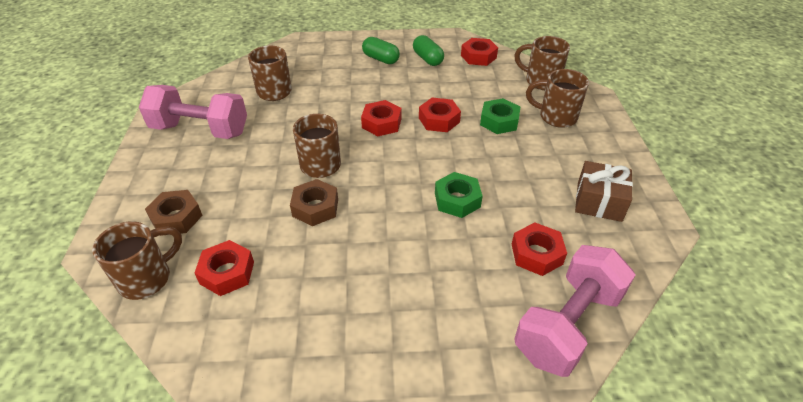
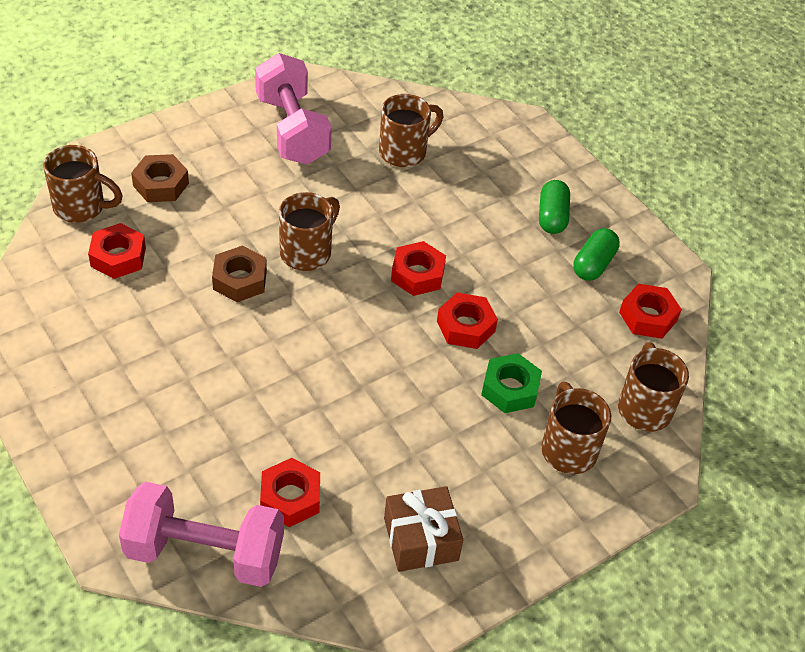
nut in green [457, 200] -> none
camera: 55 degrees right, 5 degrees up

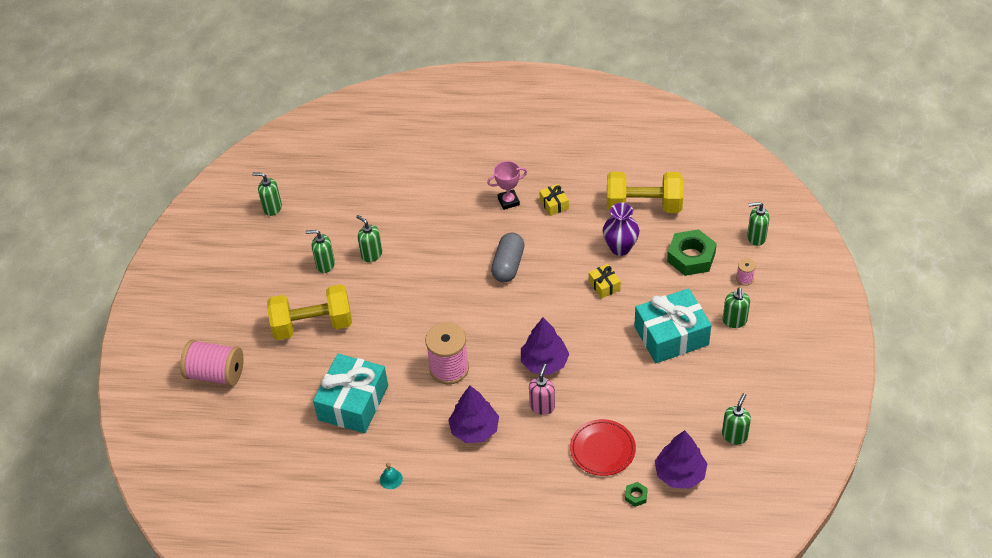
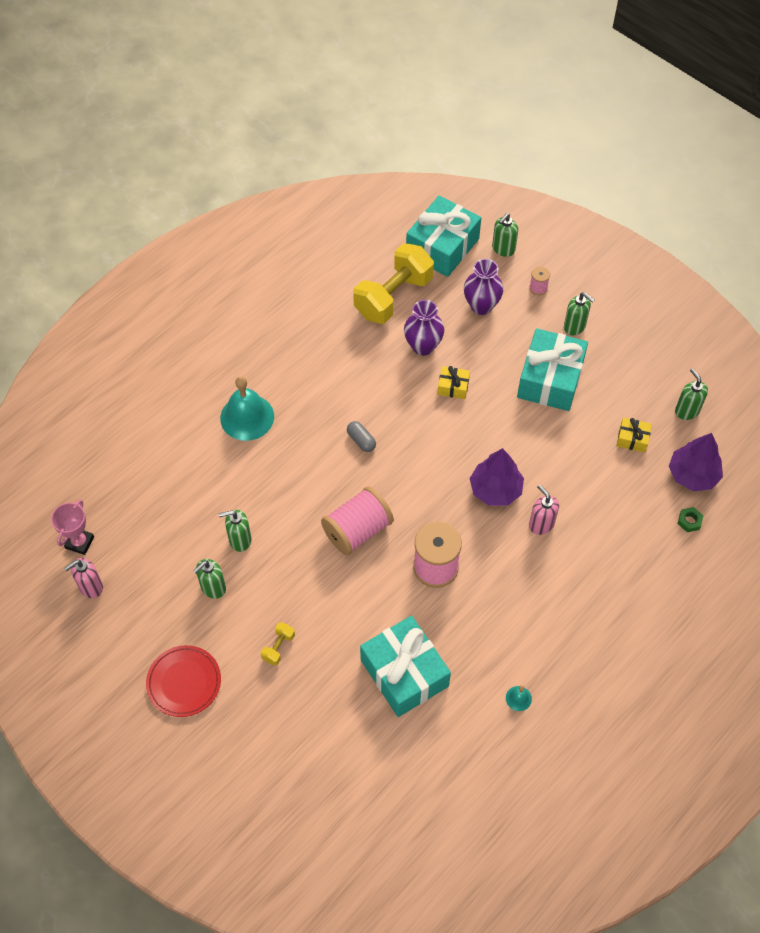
tree in purple [474, 429] -> none
none -> bell in turquoise [247, 417]
none -> gift in turquoise [442, 247]
spool in pink [216, 374] -> spool in pink [357, 530], relocated
trophy in pink [508, 201] -> trophy in pink [79, 542], relocated
gift in yellow [554, 204] -> gift in yellow [632, 439], relocated
plate in red [602, 449] -> plate in red [184, 682], relocated
nut in green [691, 257] -> vase in purple [481, 306]
soap dispenser in green [272, 208] -> soap dispenser in pink [91, 587]
dumbbell in yellow [313, 325] -> dumbbell in yellow [278, 647], x0.41
capsule in grey [508, 265] -> capsule in grey [361, 440], x0.57
camera: 55 degrees left, 10 degrees up

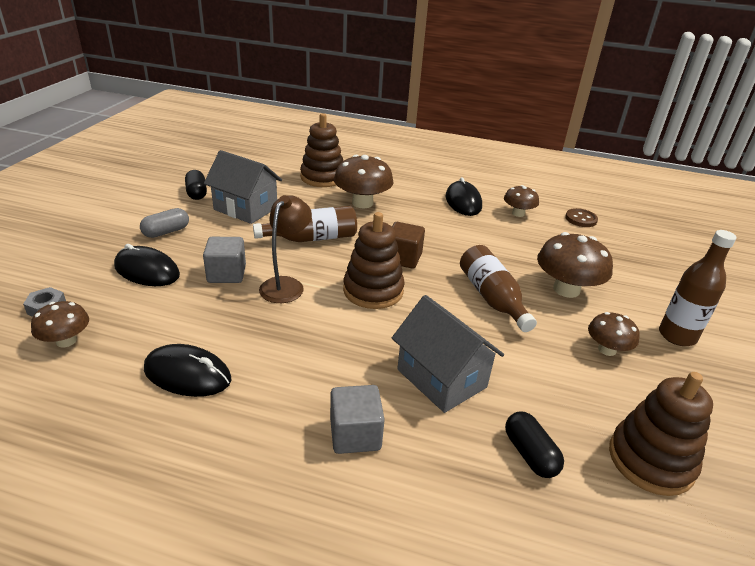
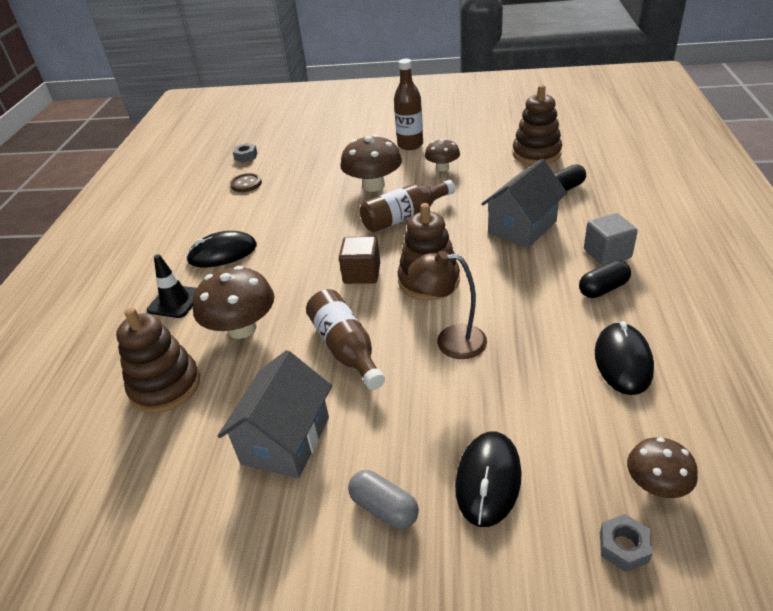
cube in grey [226, 274] -> none
mushroom in brown [518, 213] -> none
none -> traffic cone in black [175, 301]
none -> nut in grey [246, 156]
capsule in black [196, 193] -> capsule in black [603, 289], relocated
camera: 95 degrees left, 5 degrees up

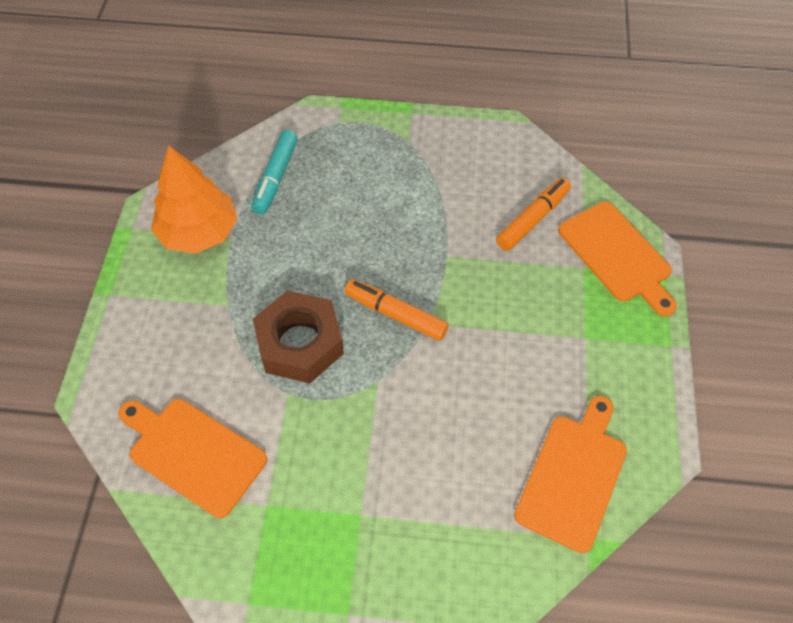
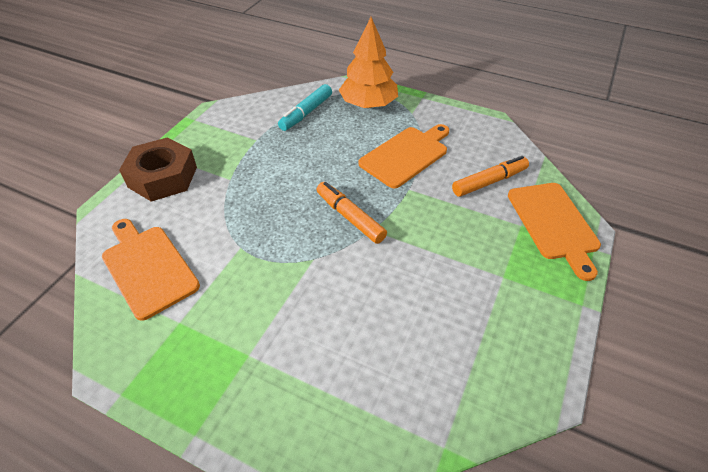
tree in orange [198, 232] -> tree in orange [368, 104], relocated
nut in brown [300, 343] -> nut in brown [163, 177], relocated
cutting board in orange [573, 476] -> cutting board in orange [406, 155], relocated
camera: 20 degrees right, 10 degrees down

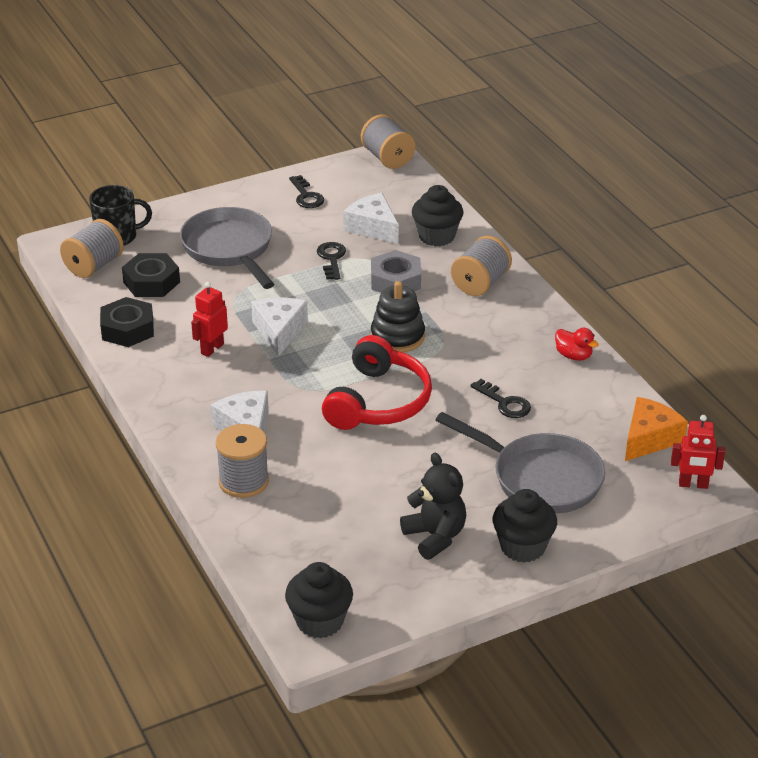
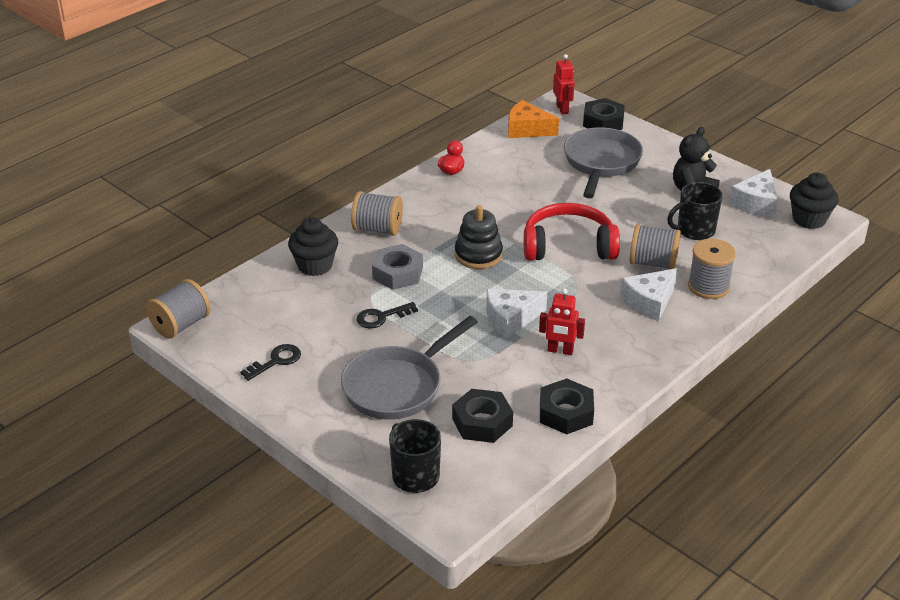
key in black [505, 403] -> none
cupcake in black [523, 547] -> none
none -> nut in black [603, 122]
none -> mug in black [694, 230]
spool in grey [94, 266] -> spool in grey [653, 263], relocated
cheese in white [373, 227] -> cheese in white [756, 203], relocated
camera: 110 degrees left, 0 degrees up

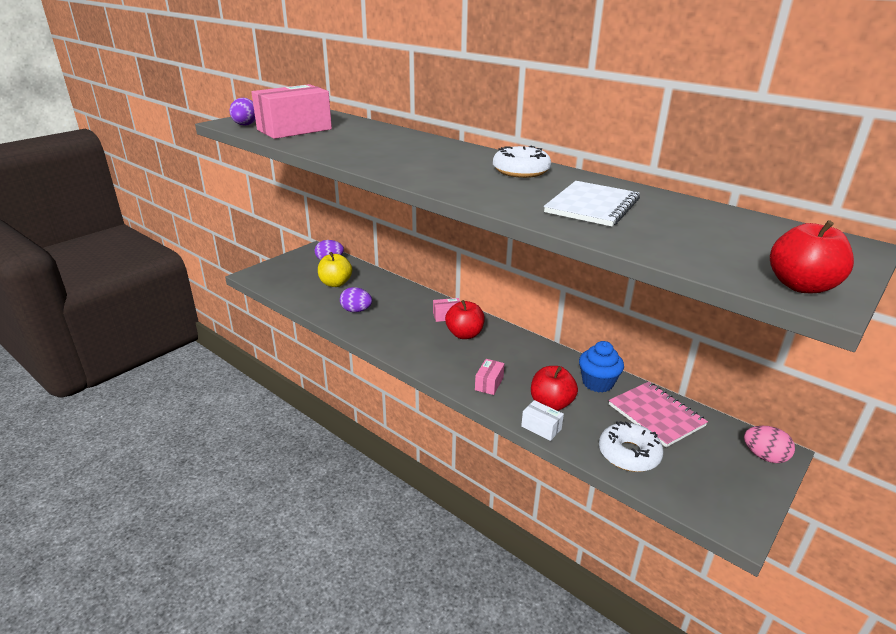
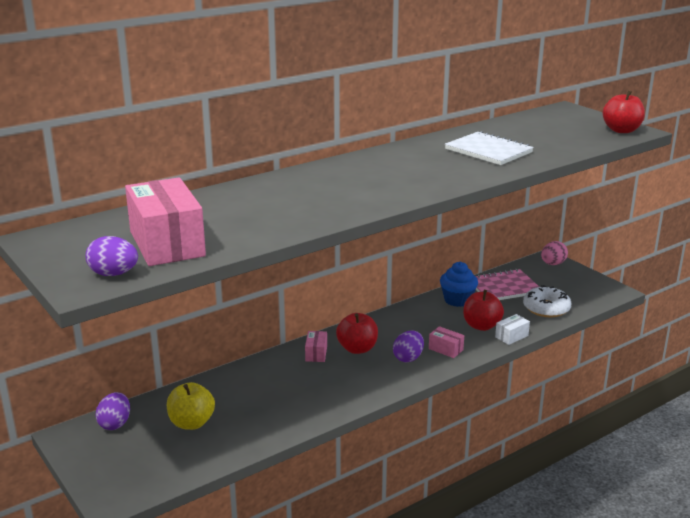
donut in white [521, 171] -> none
egg in purple [356, 310] -> egg in purple [408, 358], relocated
camera: 75 degrees left, 5 degrees down

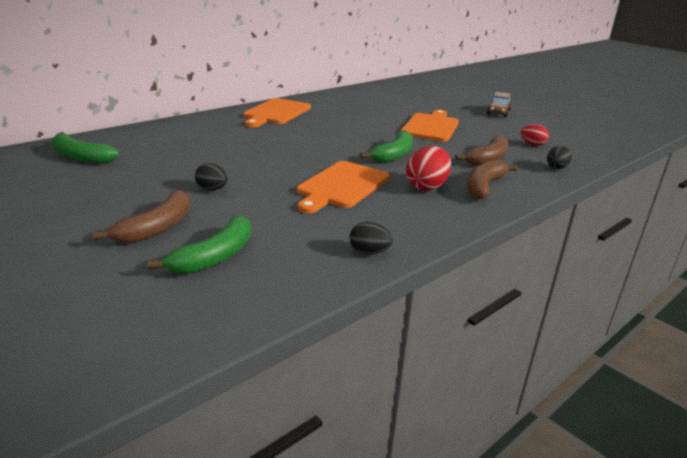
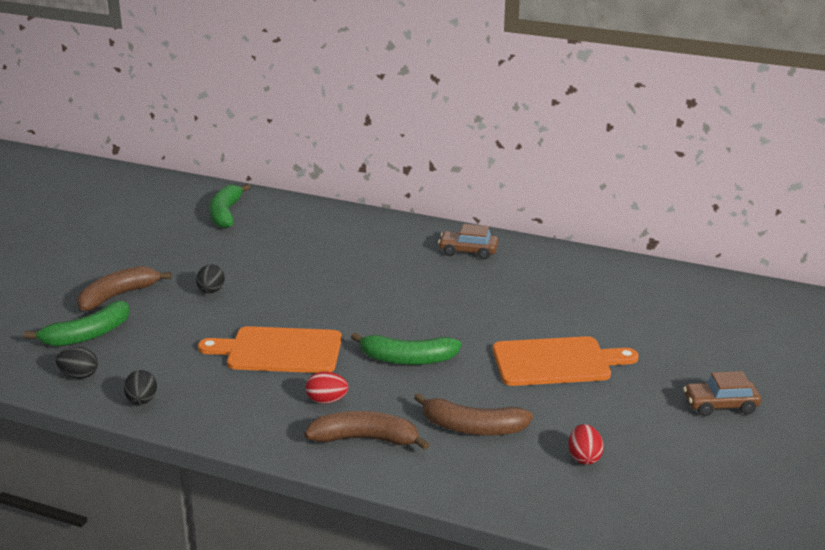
egg in black [556, 168] -> egg in black [79, 375], relocated
cutting board in orange [276, 113] -> car in brown [468, 251]
banana in brown [156, 228] -> banana in brown [118, 296], 135 degrees clockwise
banana in green [214, 256] -> banana in green [87, 335], 45 degrees counterclockwise
egg in red [426, 187] -> egg in red [326, 401], x0.61
camera: 65 degrees right, 0 degrees up

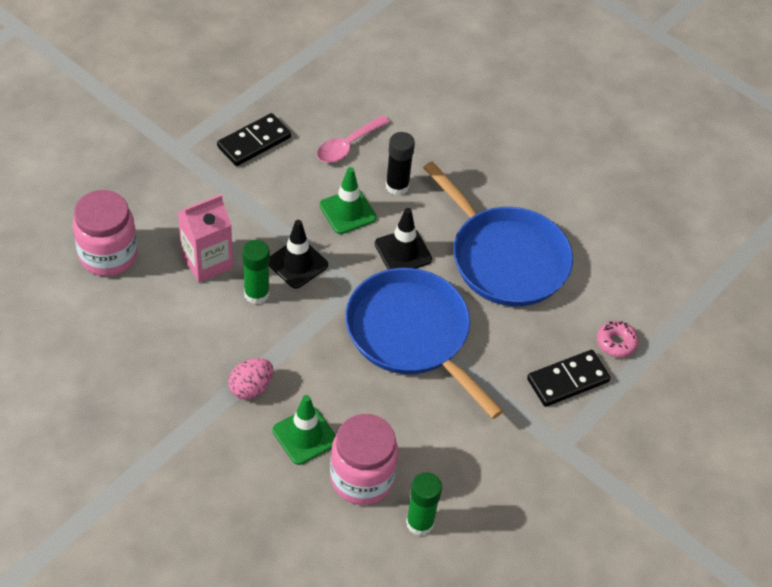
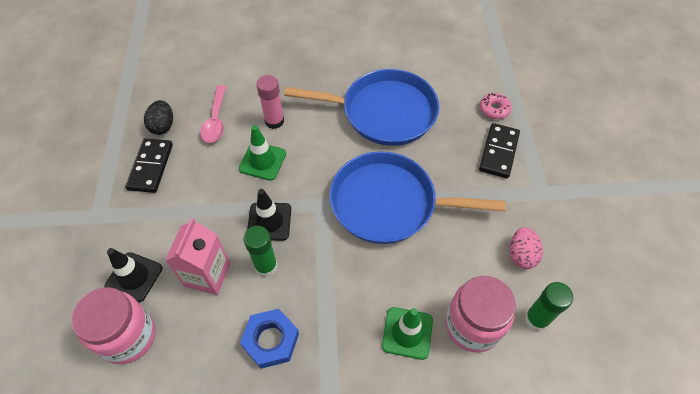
none -> egg in black [163, 126]
none -> nut in blue [271, 340]
egg in pink [251, 388] -> egg in pink [521, 255], relocated
traffic cone in black [403, 251] -> traffic cone in black [134, 277], relocated
glue stick in black [397, 186] -> glue stick in pink [274, 121]
camera: 40 degrees left, 5 degrees up

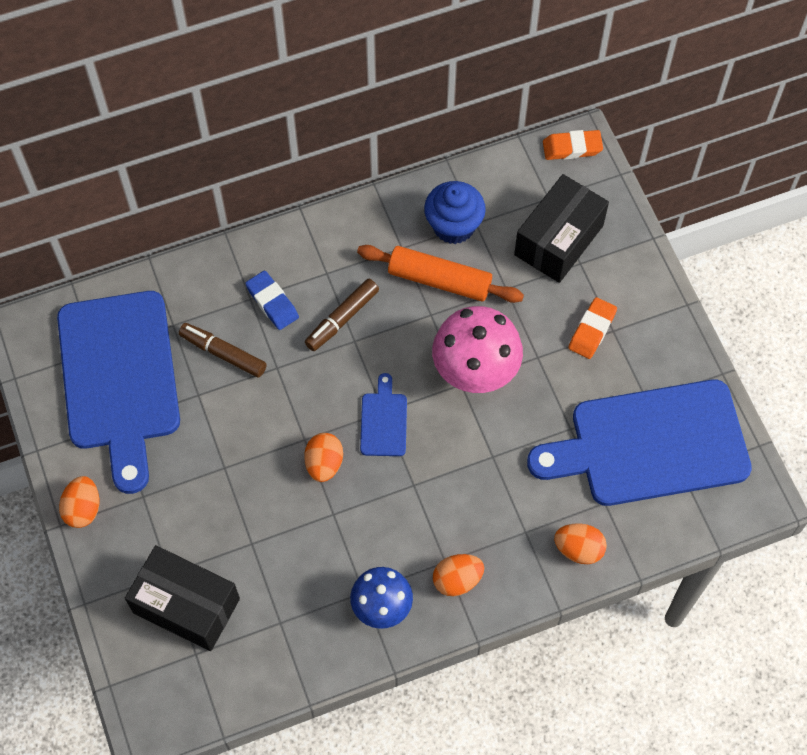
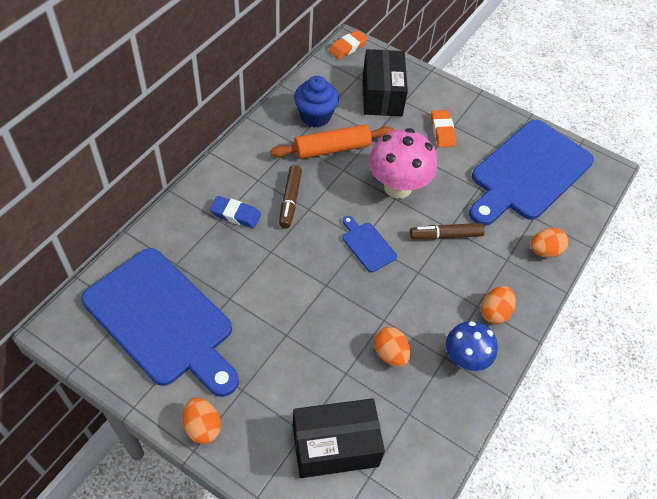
marker in brown [223, 353] -> marker in brown [445, 235], relocated
egg in orange [324, 464] -> egg in orange [390, 354], relocated
camera: 40 degrees left, 10 degrees down

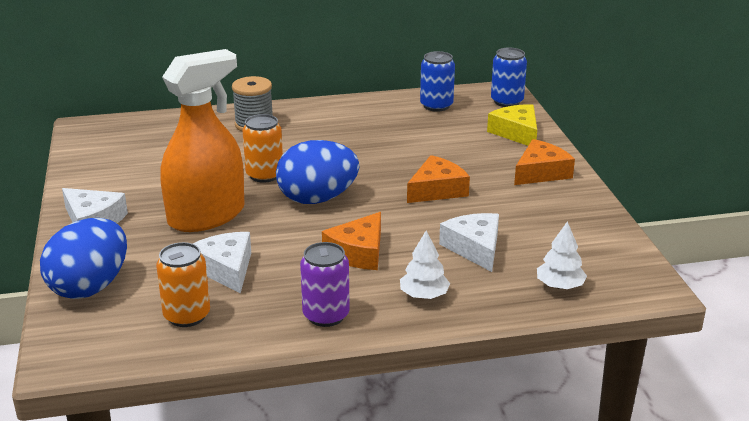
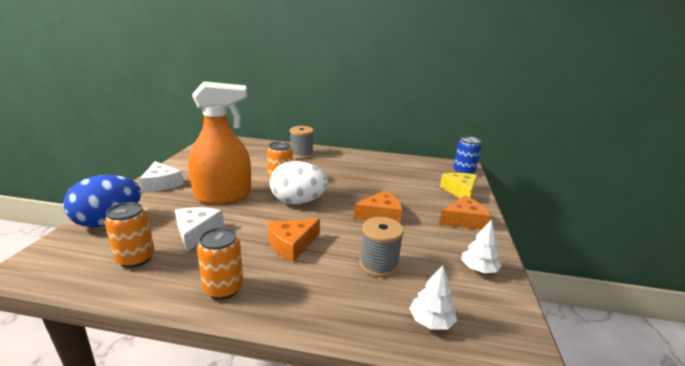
can in blue [436, 106] -> none
tree in white [424, 295] -> tree in white [478, 269], relocated
cheese in white [474, 248] -> spool in grey [378, 264]
egg in blue [317, 199] -> egg in white [298, 202]
can in purple [326, 315] -> can in orange [223, 288]
camera: 20 degrees right, 5 degrees down

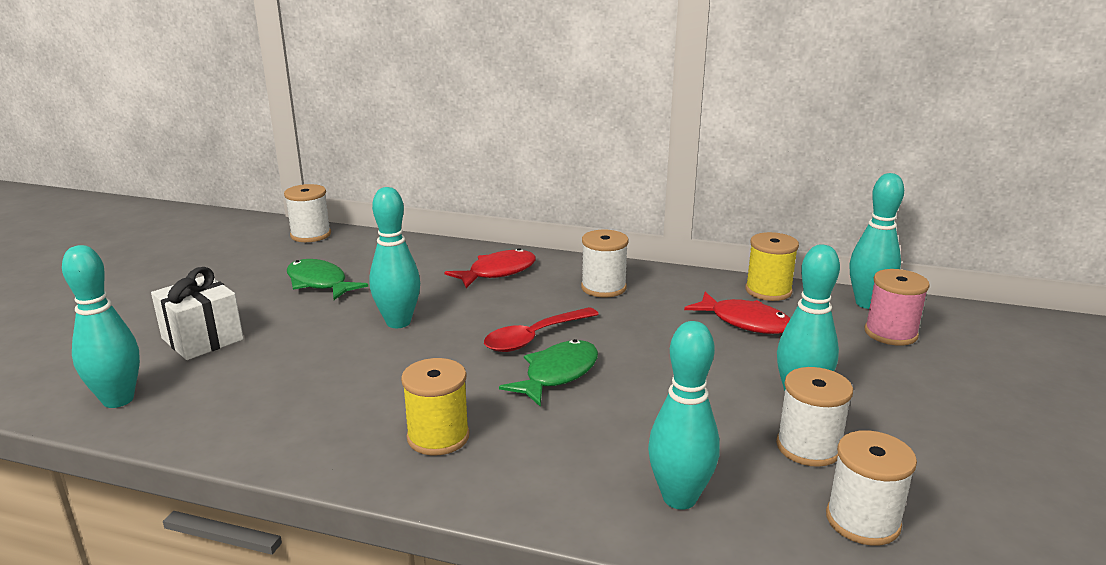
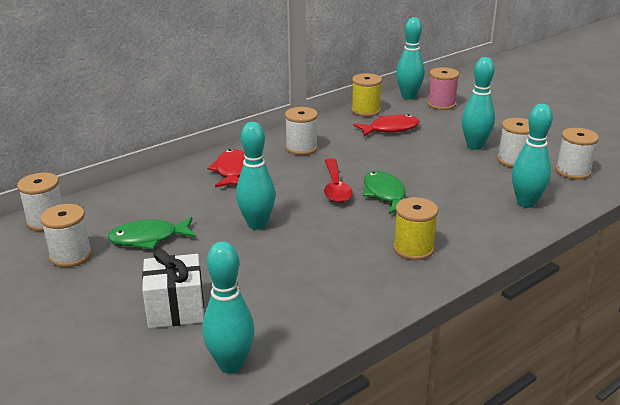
none -> spool in white [70, 255]
camera: 55 degrees left, 5 degrees up

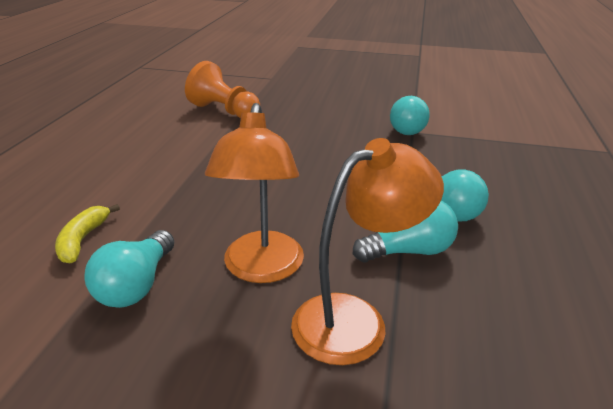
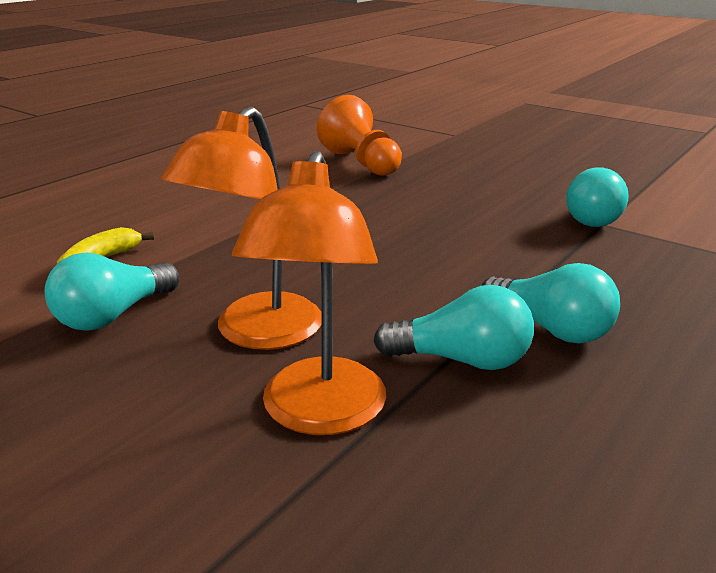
lamp in orange [355, 319] -> lamp in orange [319, 414], 105 degrees clockwise
camera: 25 degrees right, 5 degrees down

